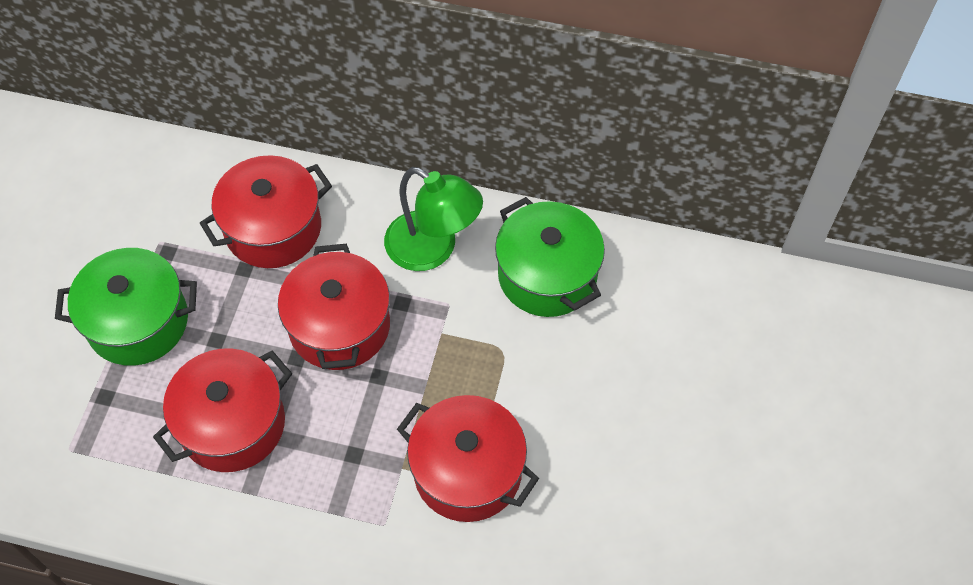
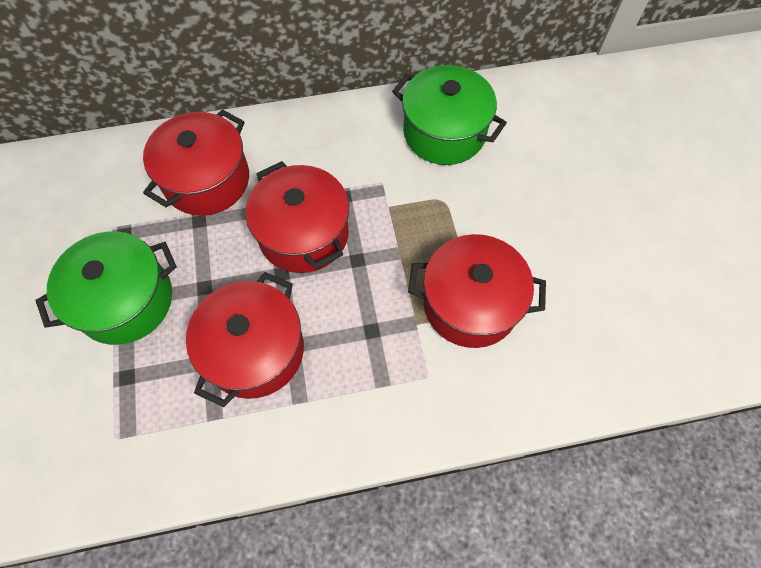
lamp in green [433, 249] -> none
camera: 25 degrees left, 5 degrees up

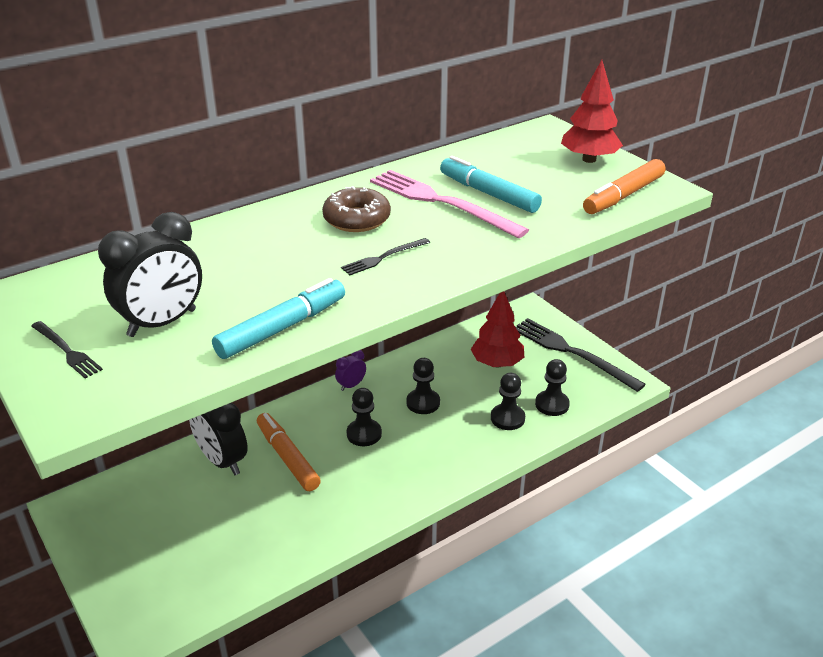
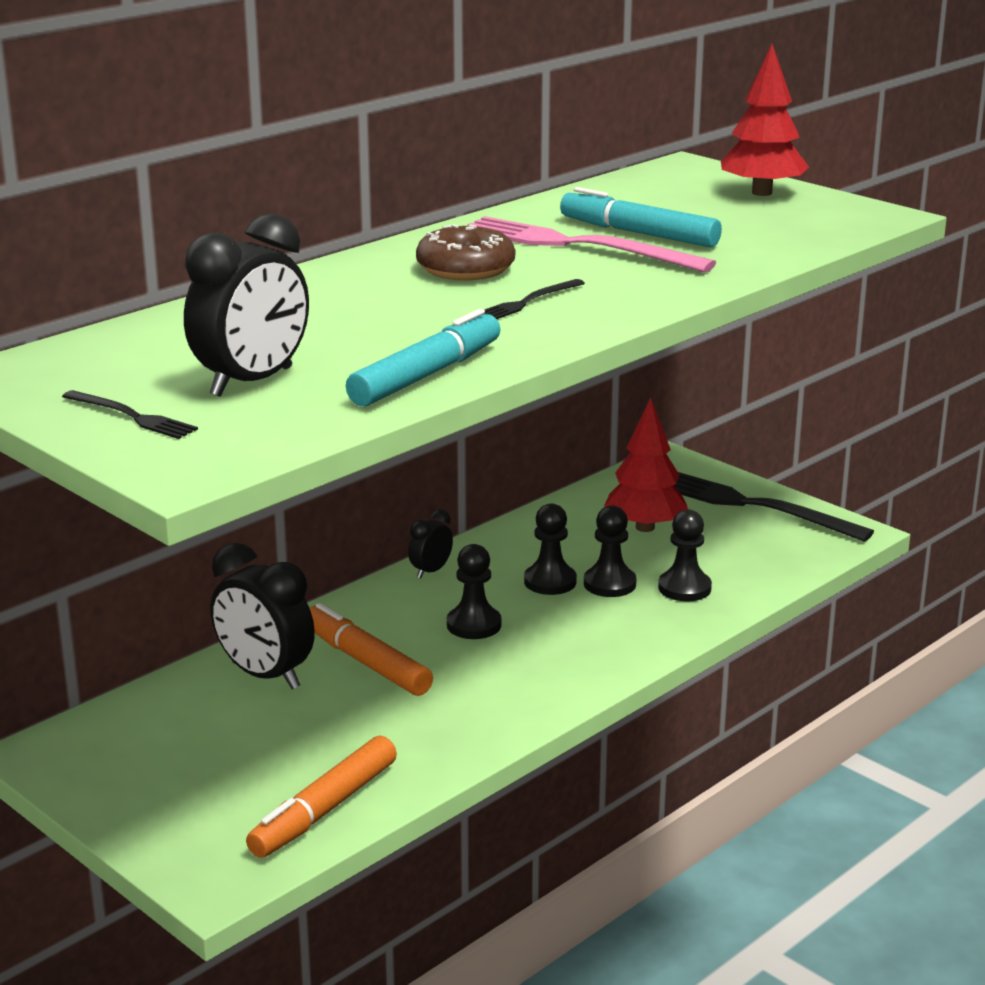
pawn in black [552, 404] -> pawn in black [609, 584], relocated
marker in orange [623, 196] -> marker in orange [324, 810], relocated
clock in purple [351, 385] -> clock in black [430, 571]
camera: 10 degrees left, 10 degrees down

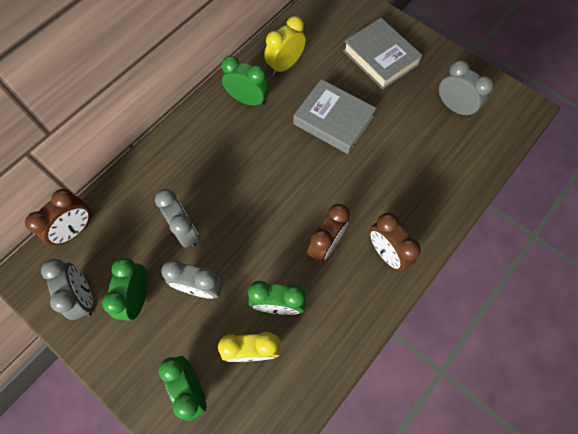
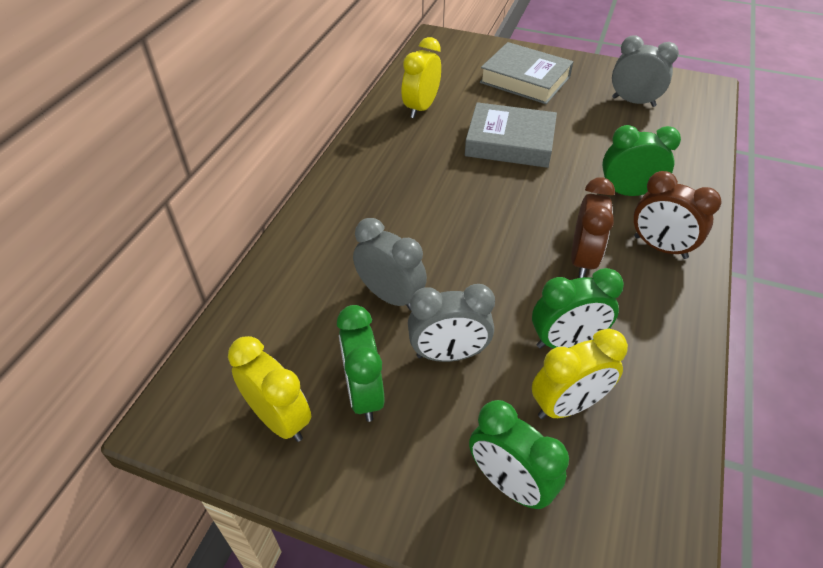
clock in brown [75, 230] -> none
clock in green [247, 100] -> clock in green [628, 193], relocated
clock in grey [84, 297] -> clock in yellow [279, 419]
camera: 20 degrees left, 20 degrees down

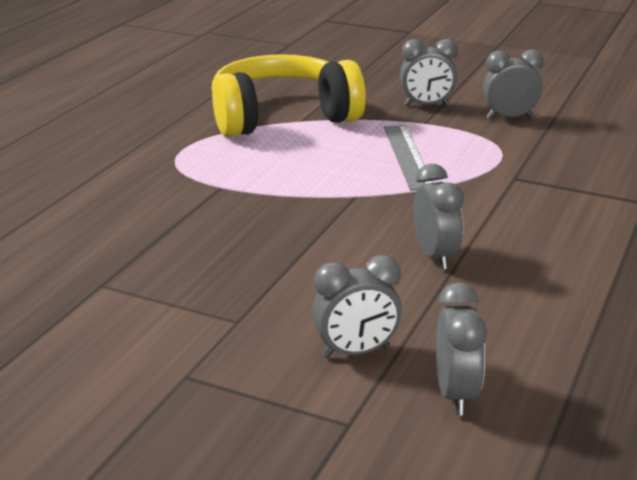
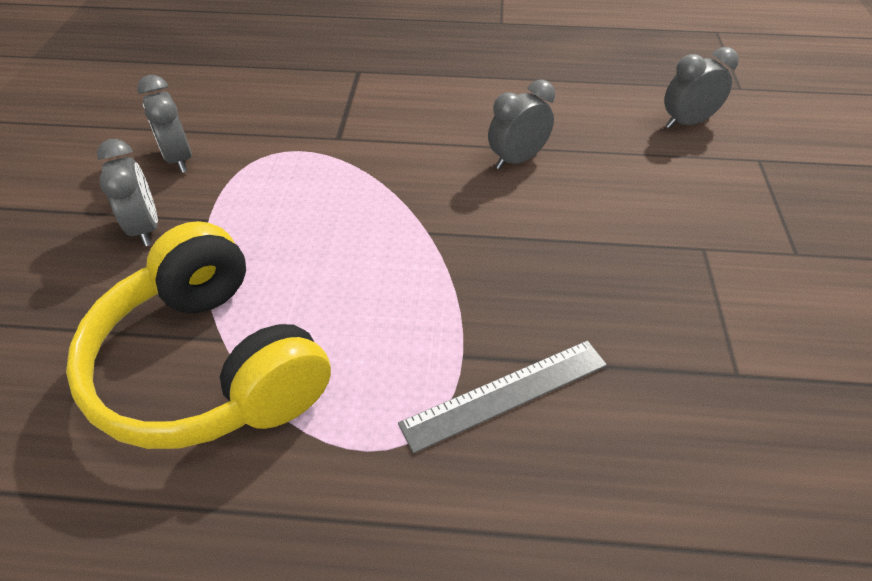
clock in grey [356, 352] -> none
ruler in grey [407, 156] -> ruler in grey [506, 394], relocated
camera: 110 degrees left, 20 degrees up

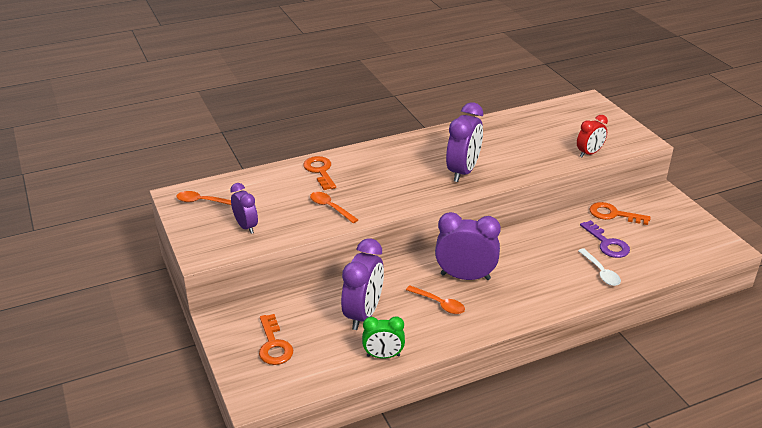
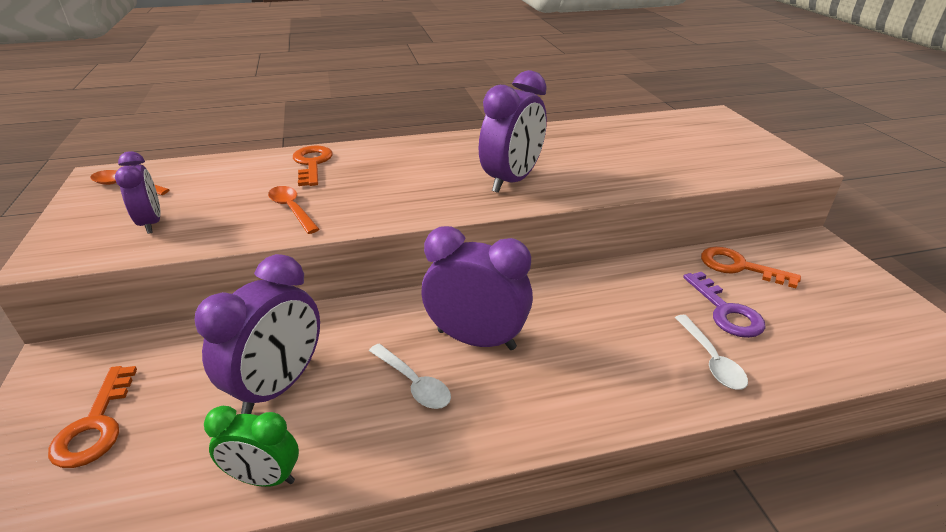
clock in red [589, 153] -> none
spoon in orange [439, 304] -> spoon in white [413, 383]
camera: 10 degrees right, 0 degrees up

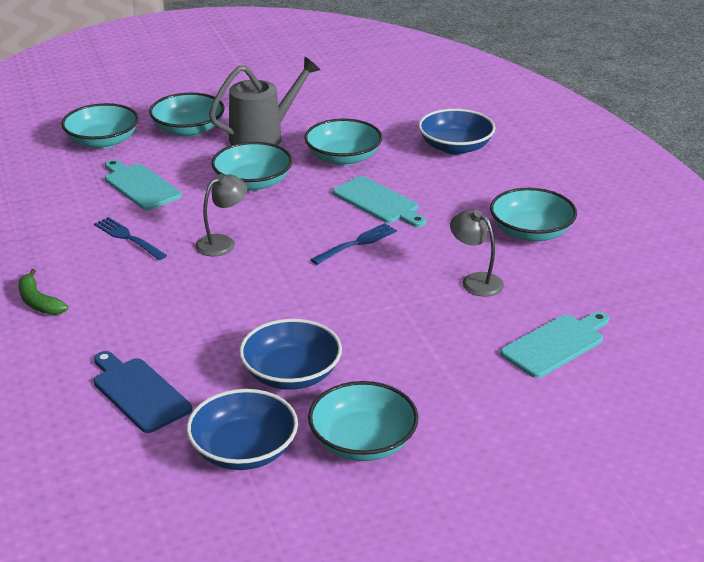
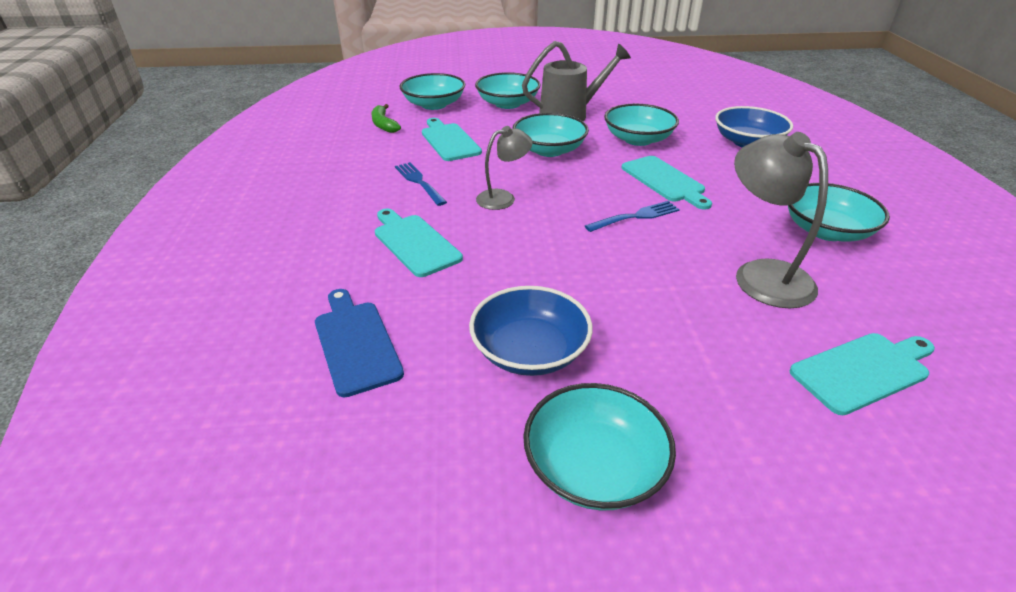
bowl in blue [244, 450] -> none
none -> cutting board in turquoise [414, 243]
banana in green [38, 302] -> banana in green [383, 124], relocated
lamp in grey [475, 281] -> lamp in grey [761, 275], x1.64
camera: 15 degrees right, 5 degrees up

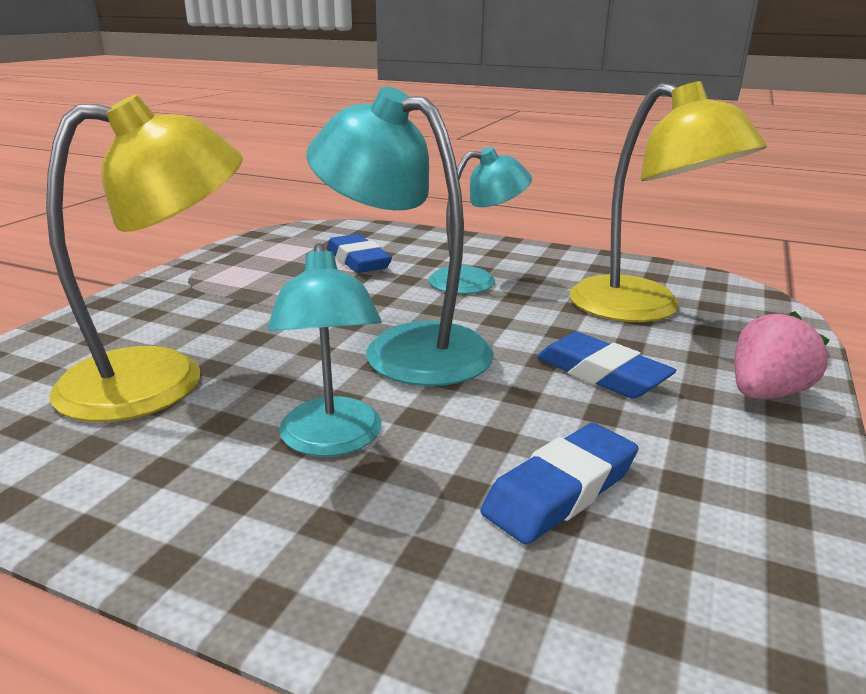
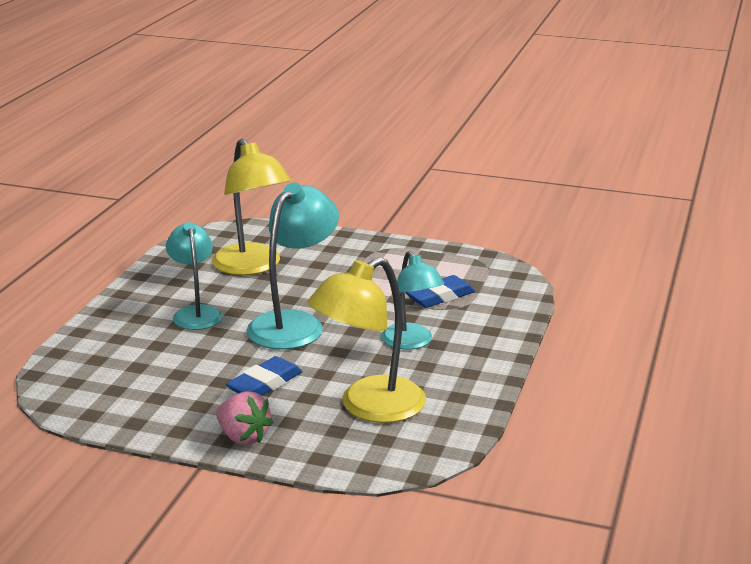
eraser in blue [561, 490] -> none
lamp in turquoise [332, 441] -> lamp in turquoise [196, 313], 90 degrees clockwise
camera: 85 degrees right, 0 degrees up

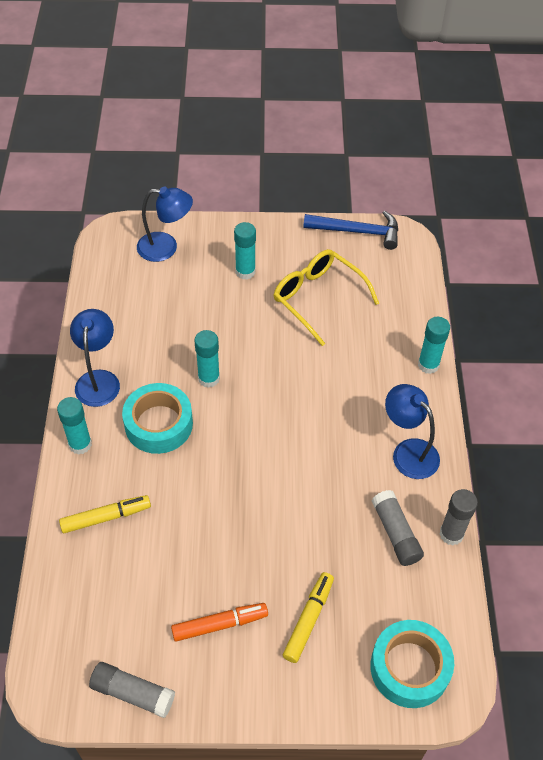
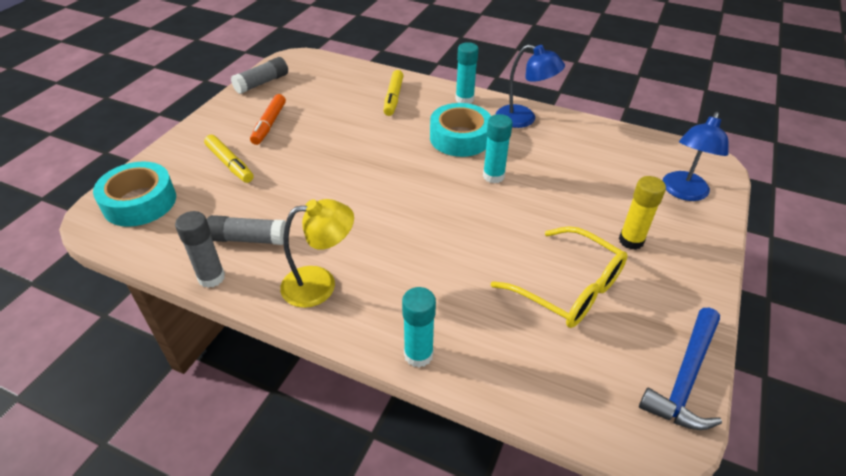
glue stick in turquoise [245, 272] -> glue stick in yellow [631, 240]
lamp in blue [408, 451] -> lamp in yellow [320, 284]
glasses in yellow [318, 298] -> glasses in yellow [569, 288], 60 degrees clockwise
camera: 115 degrees right, 10 degrees down

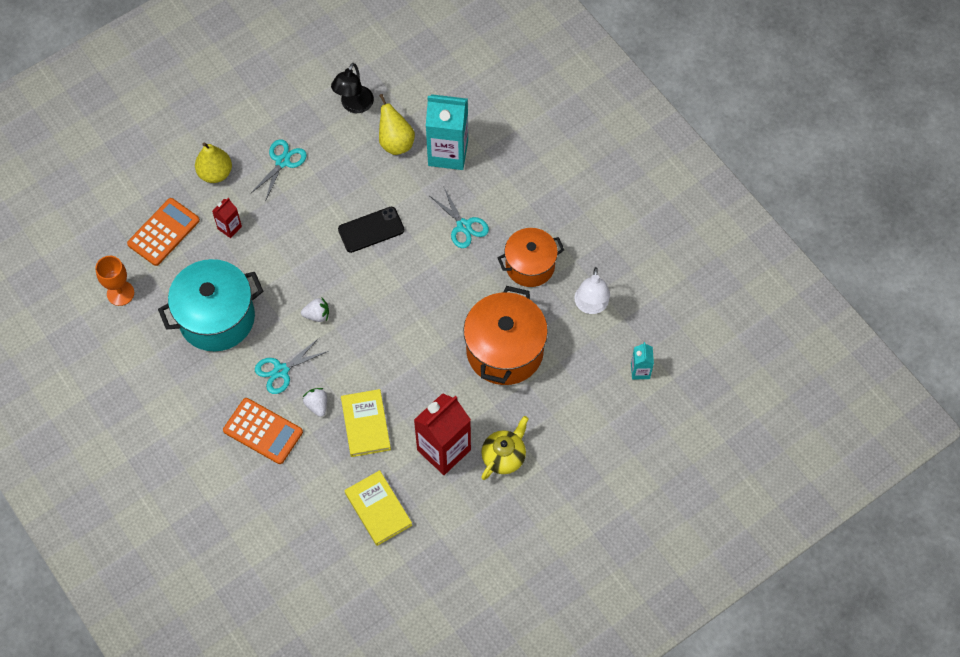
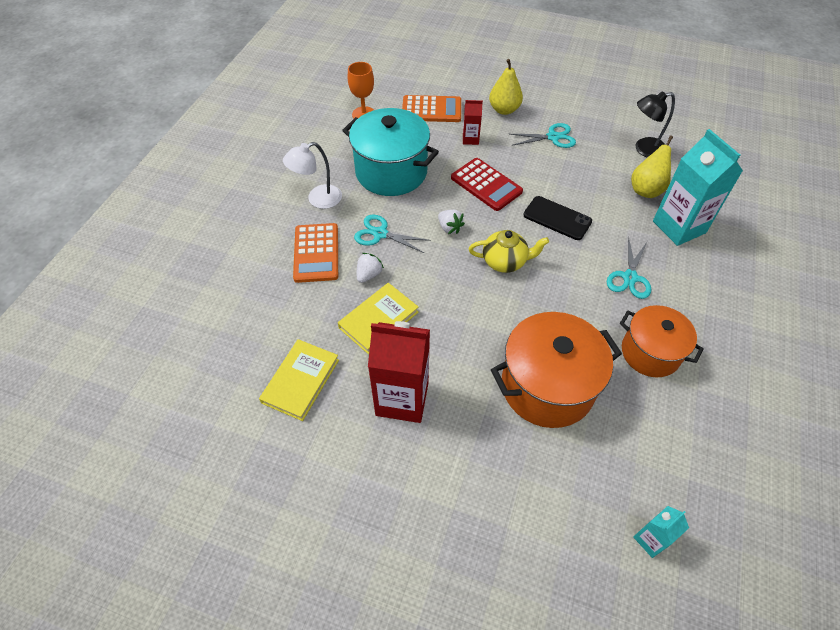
none -> calculator in red [486, 185]
teapot in yellow [504, 456] -> teapot in yellow [505, 262], relocated
lamp in white [591, 306] -> lamp in white [318, 199], relocated
camera: 55 degrees right, 10 degrees down

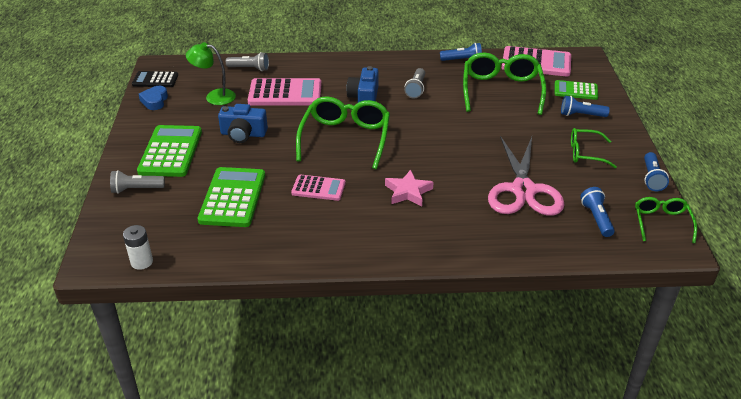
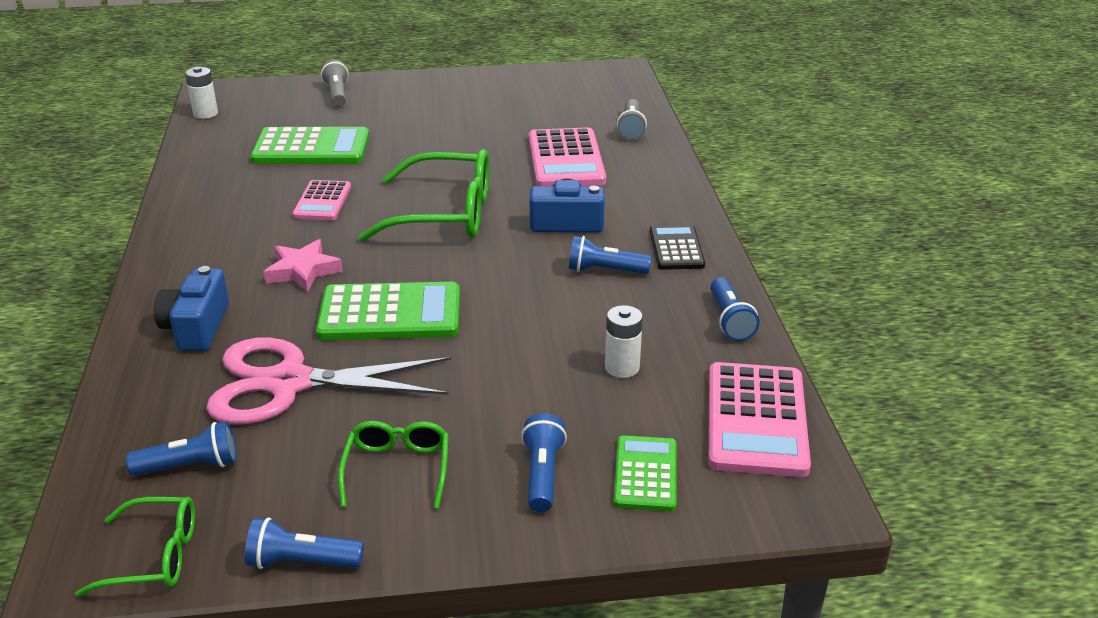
heart in blue [155, 101] -> none
lamp in green [214, 96] -> none
calculator in black [155, 80] -> calculator in black [676, 248], relocated
calculator in green [170, 152] -> calculator in green [390, 313], relocated
camera in blue [243, 134] -> camera in blue [196, 327], relocated
glasses in green [501, 90] -> battery in white [622, 367]
flashlight in grey [416, 89] -> flashlight in blue [605, 270]
camera: 85 degrees right, 5 degrees down

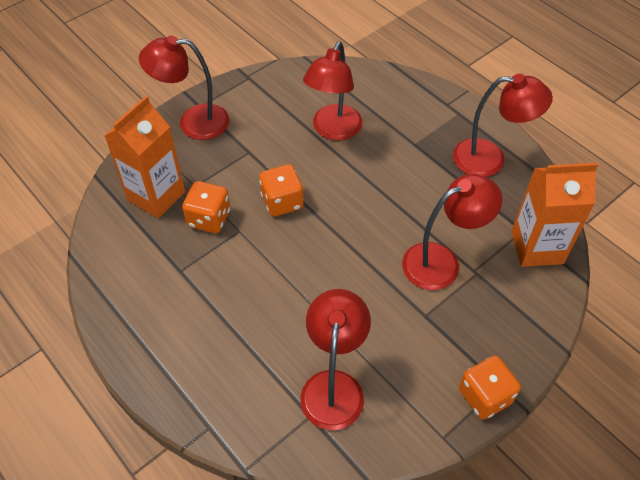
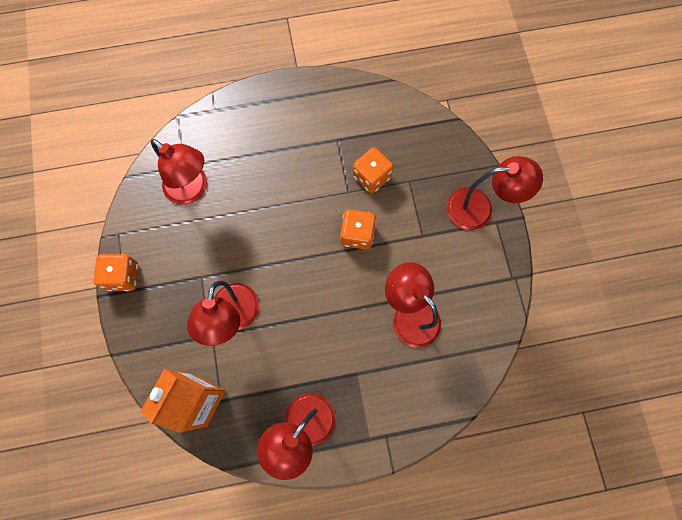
carton in orange [156, 196] -> none
lamp in red [193, 122] -> lamp in red [479, 208], 60 degrees clockwise
camera: 120 degrees right, 20 degrees up

